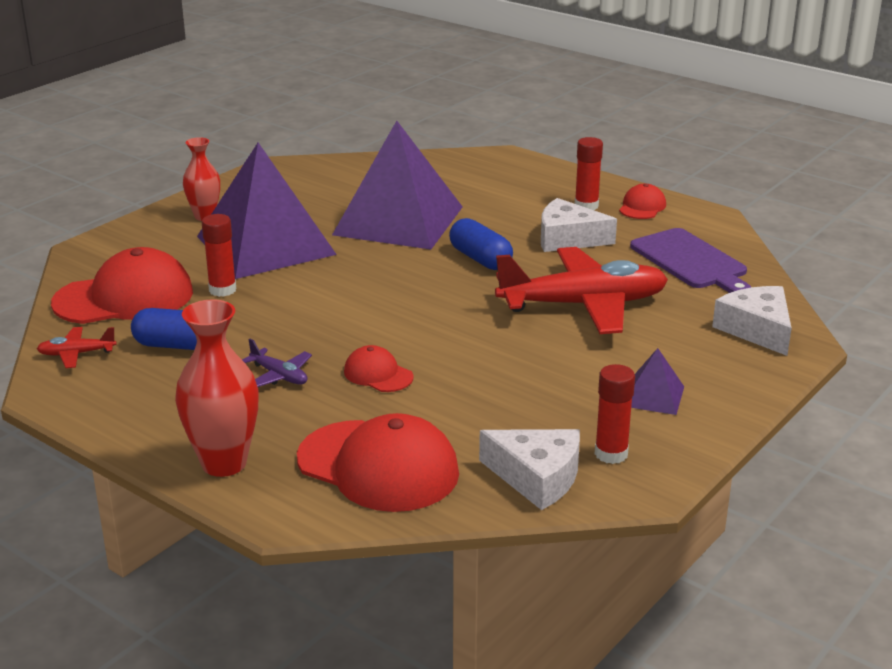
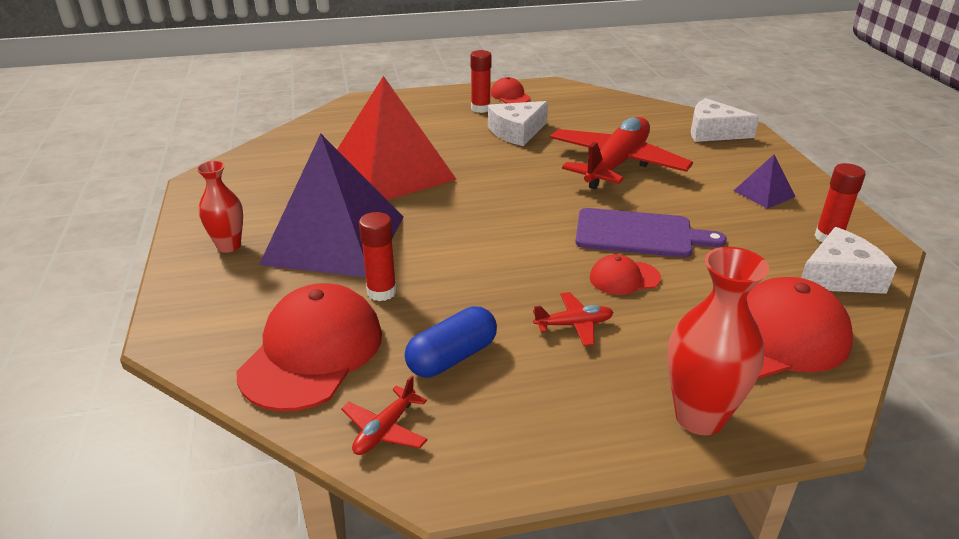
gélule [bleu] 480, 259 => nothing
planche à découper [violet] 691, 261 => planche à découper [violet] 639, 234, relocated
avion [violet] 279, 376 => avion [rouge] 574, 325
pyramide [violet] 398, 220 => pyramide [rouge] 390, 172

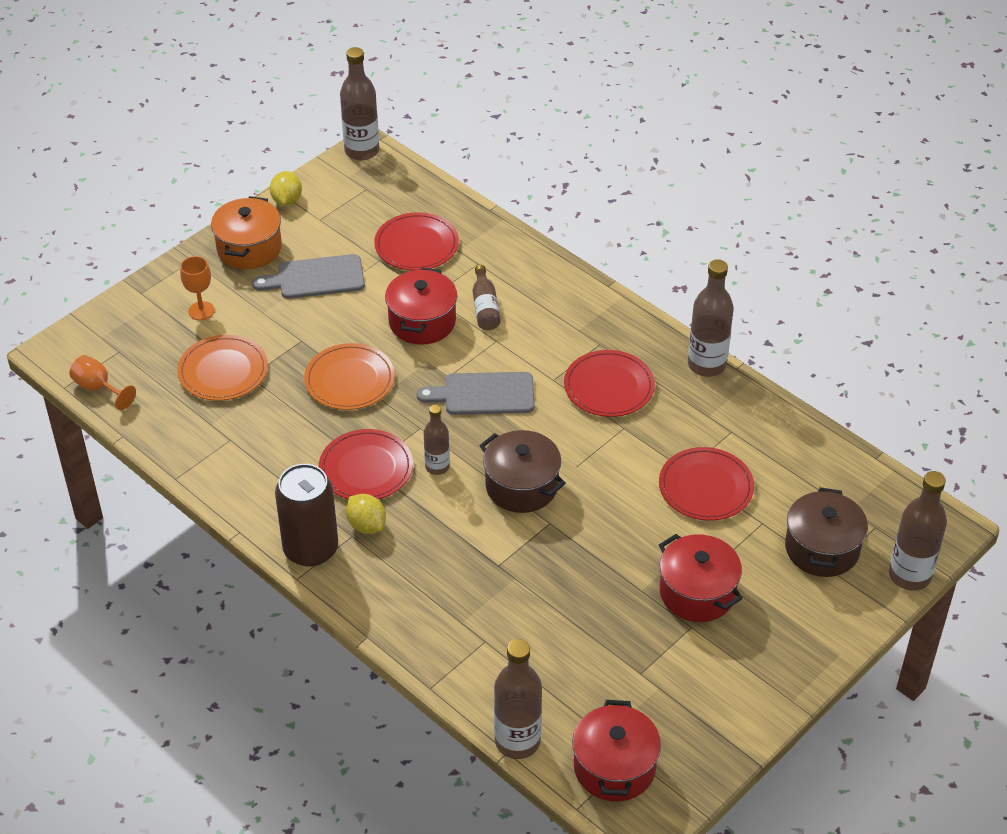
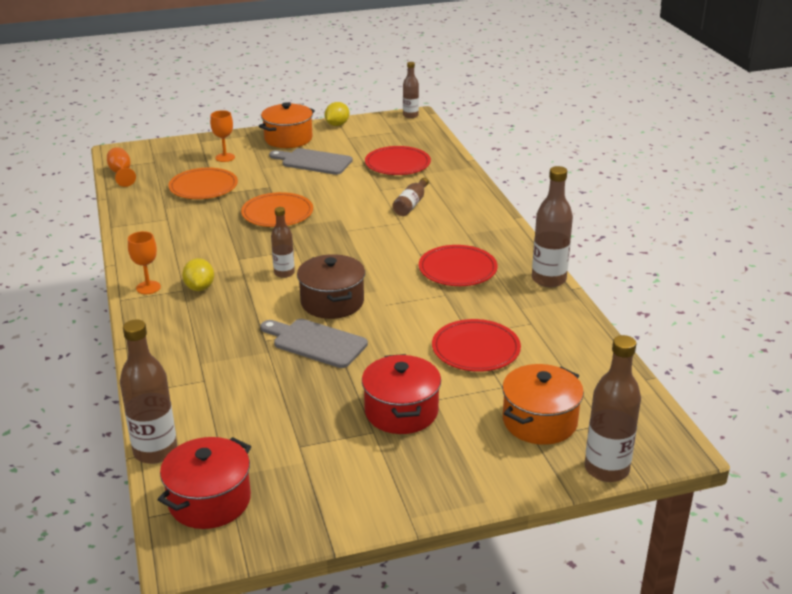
assiette [rouge] 366, 468 => nothing
marmite [rouge] 422, 322 => nothing
planche à découper [gris] 483, 394 => planche à découper [gris] 316, 342, relocated
canette [marron] 311, 549 => verre à pied [orange] 148, 287
marmite [marron] 822, 548 => marmite [orange] 539, 421
bouteille [marron] 362, 151 => bouteille [marron] 410, 115, x0.60

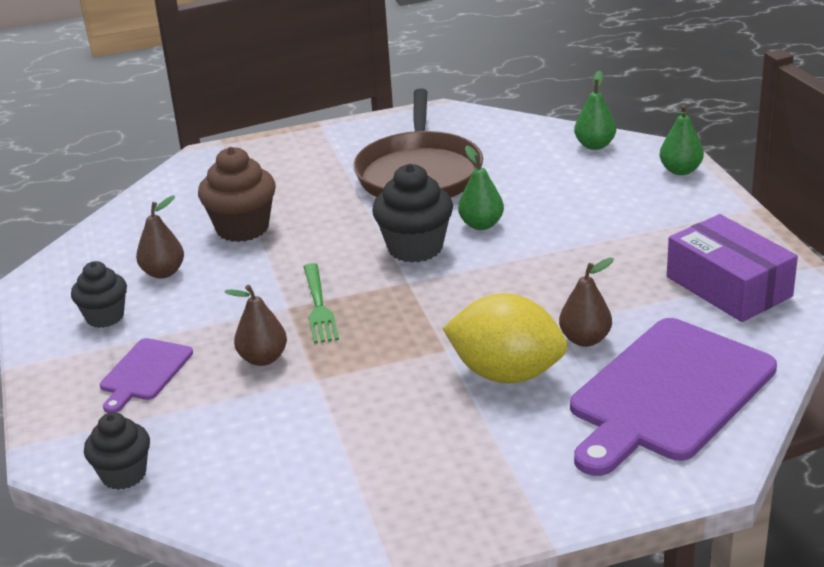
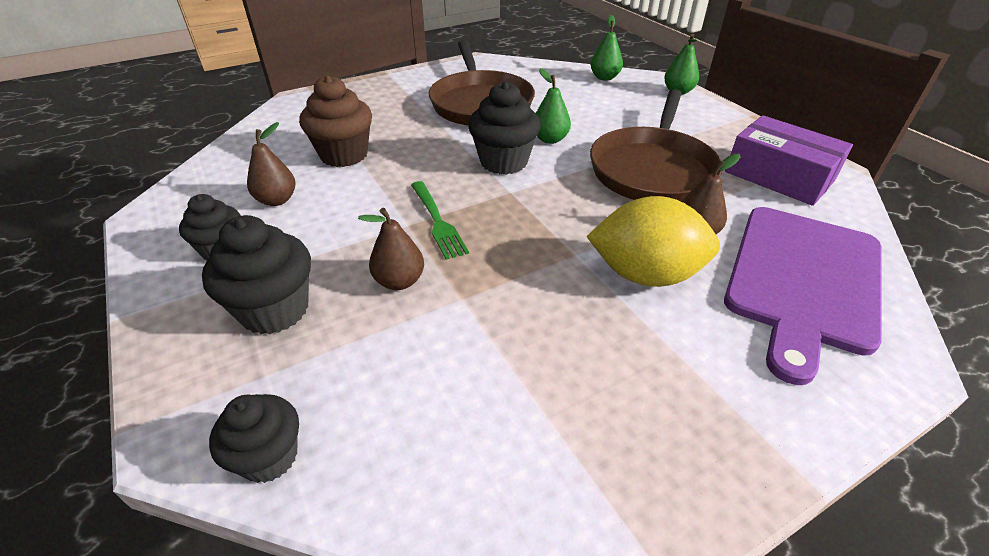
nothing => poêle [marron] 652, 170
planche à découper [violet] 145, 372 => muffin [noir] 275, 310

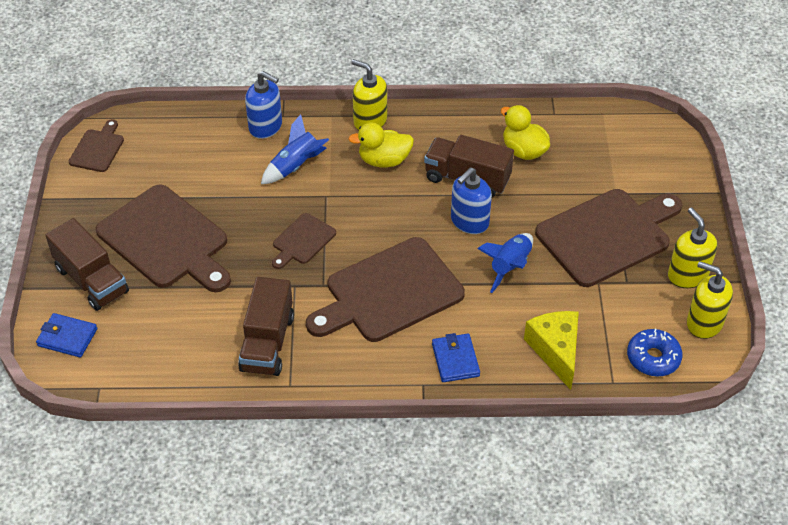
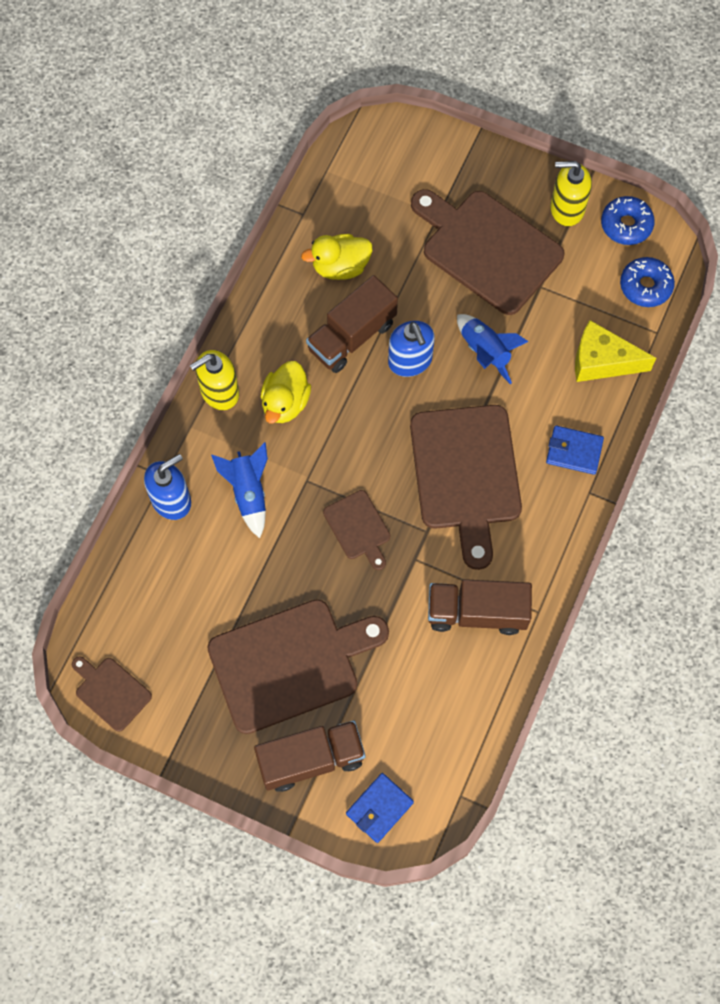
distributeur de savon [jaune] 704, 323 => beignet [bleu] 626, 225
camion [marron] 267, 343 => camion [marron] 477, 612, 150 degrees clockwise
planche à découper [marron] 607, 235 => planche à découper [marron] 487, 249, 45 degrees counterclockwise

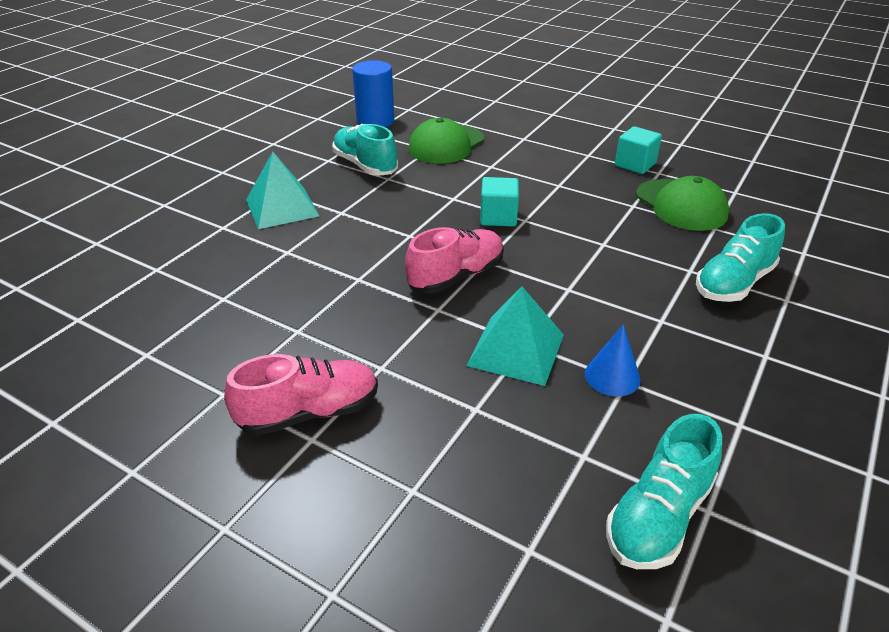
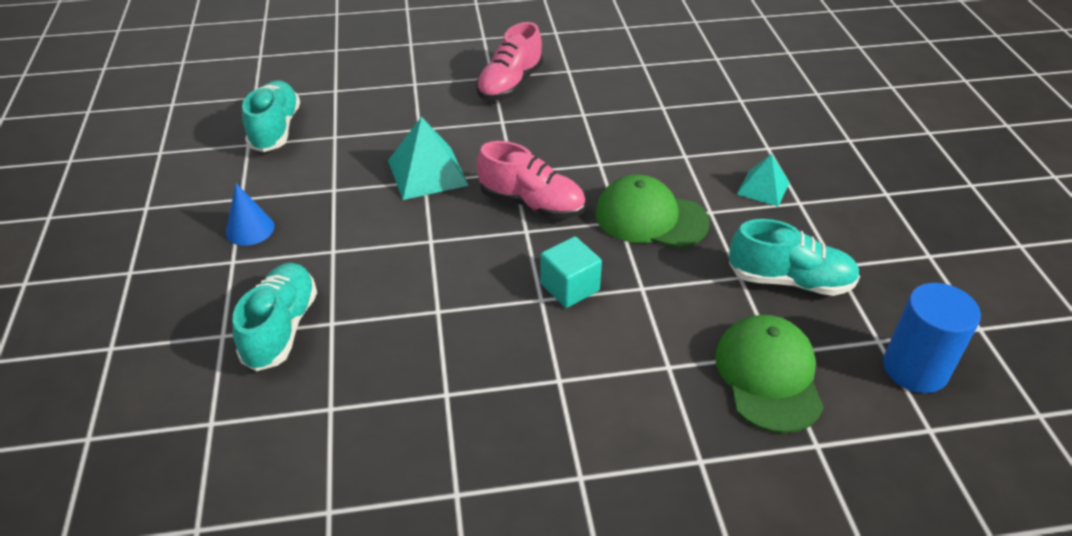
cube [turquoise] 635, 164 => nothing
cône [bleu] 612, 376 => cône [bleu] 250, 229, relocated
casquette [vert] 681, 205 => casquette [vert] 650, 218, relocated
chaussure [rose] 456, 276 => chaussure [rose] 531, 204, 75 degrees counterclockwise
pyramide [turquoise] 282, 207 => pyramide [turquoise] 763, 188, x0.63

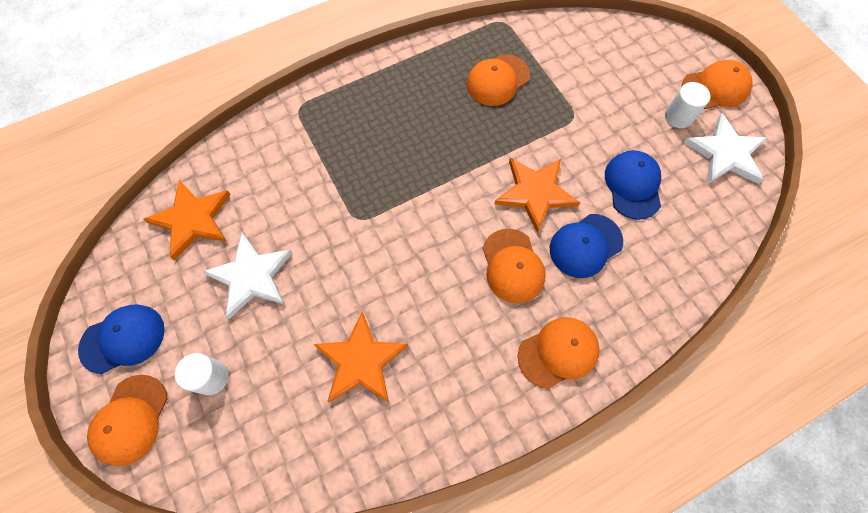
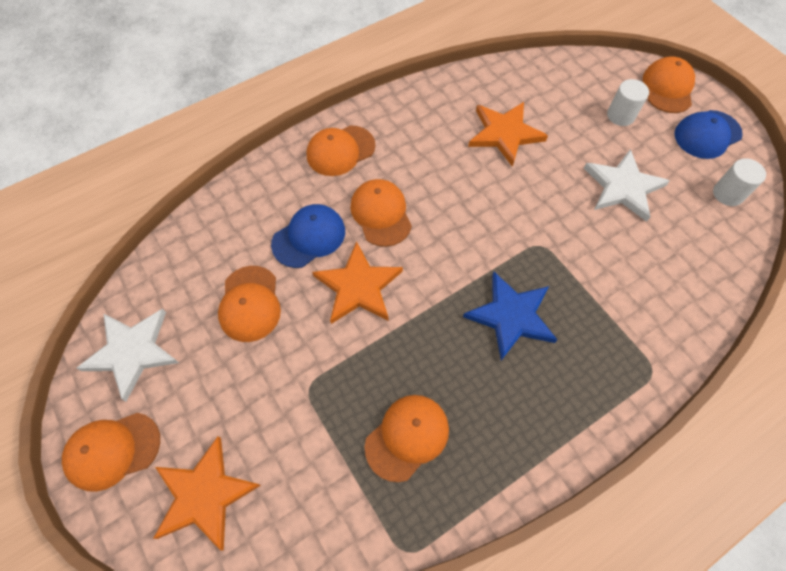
nothing => étoile [bleu] 511, 316
étoile [orange] 192, 220 => étoile [orange] 204, 494, relocated
cylindre [blanc] 678, 116 => cylindre [blanc] 728, 194, relocated
casquette [bleu] 633, 185 => casquette [orange] 250, 303

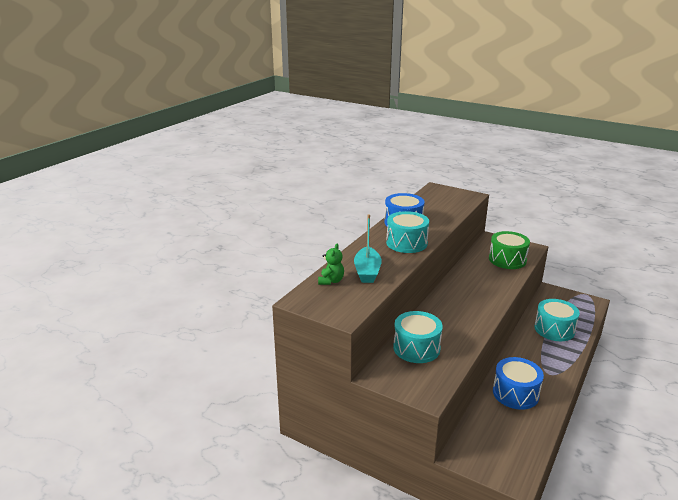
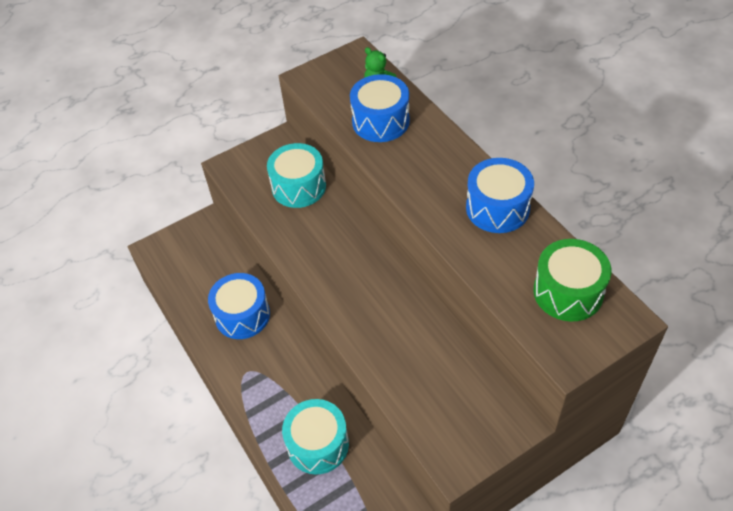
tambour [turquoise] 406, 243 => nothing
tambour [vert] 507, 260 => tambour [vert] 568, 292, relocated
bateau [turquoise] 367, 271 => tambour [bleu] 380, 121

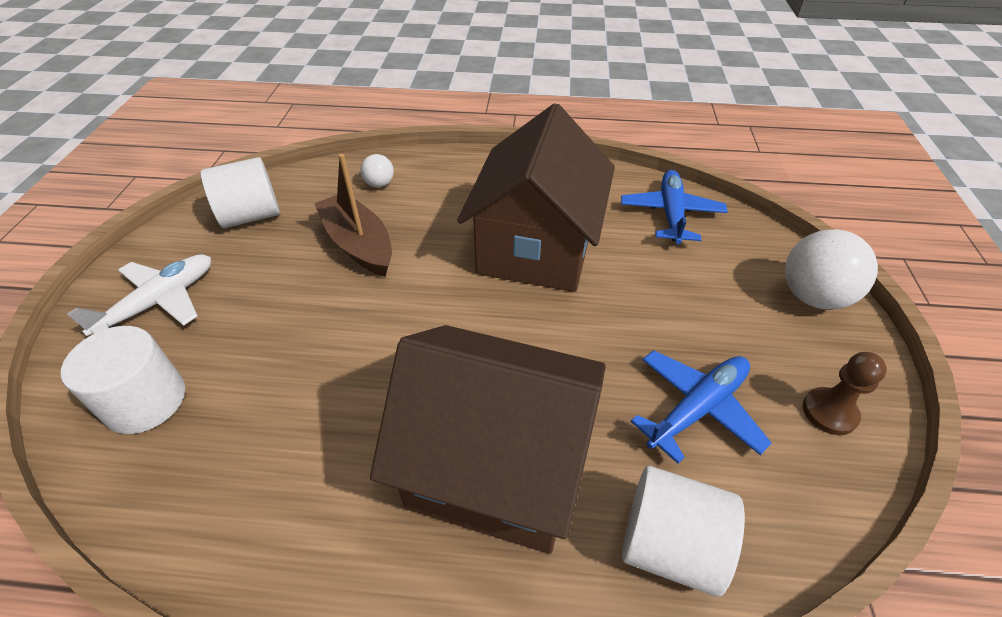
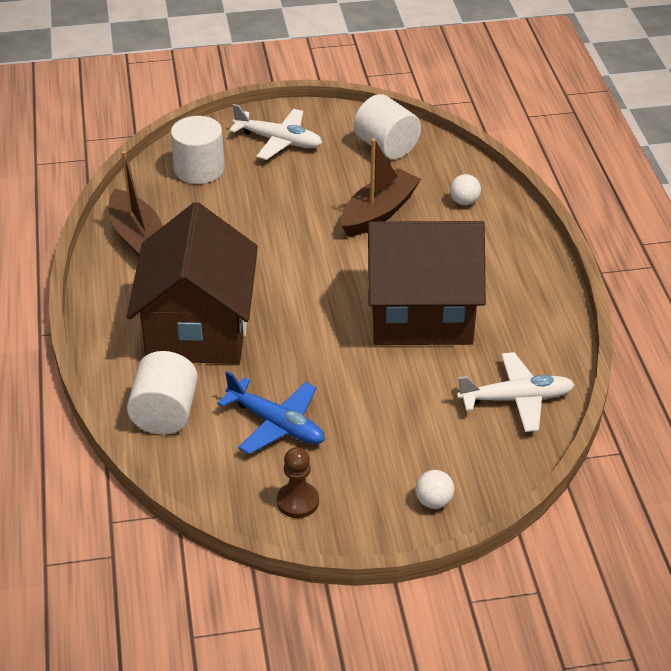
nothing => bateau [marron] 138, 238
avion [bleu] 671, 214 => avion [blanc] 516, 399
balle [blanc] 812, 296 => balle [blanc] 434, 502, x0.51

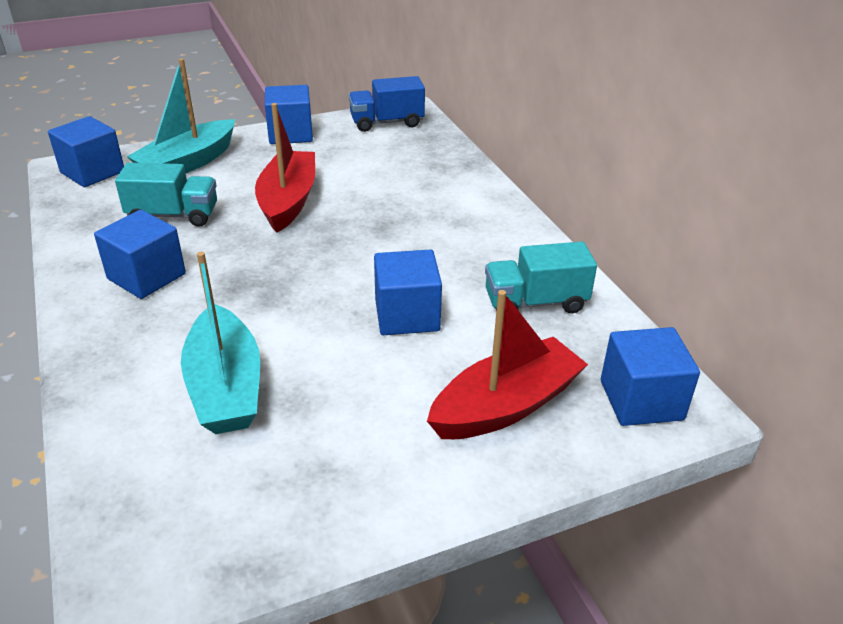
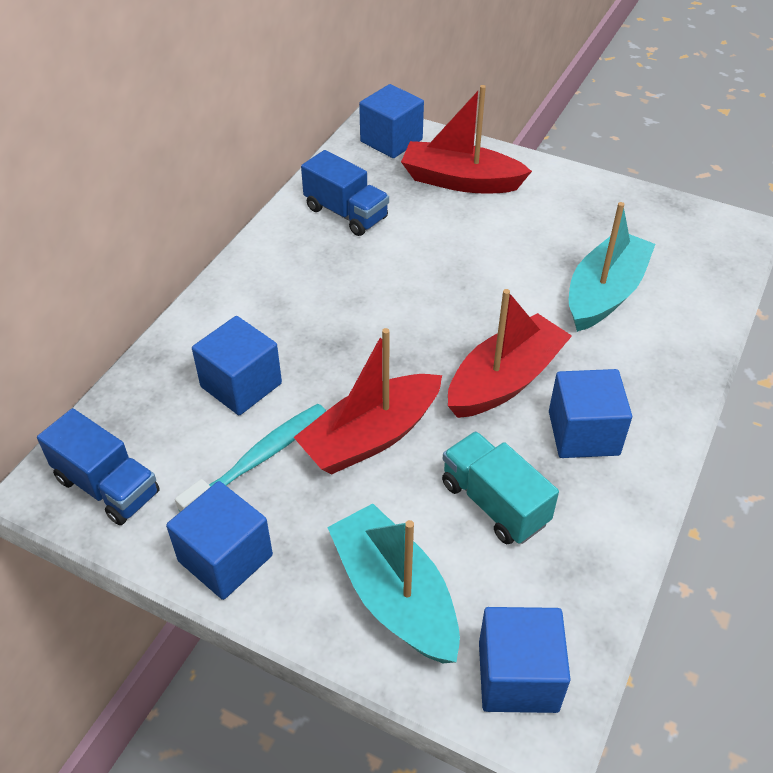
nothing => brosse à dents [turquoise] 259, 459
nothing => bateau [rouge] 505, 380
cube [bleu] 407, 315 => cube [bleu] 241, 385, relocated
camion [turquoise] 535, 302 => camion [bleu] 346, 213
bateau [turquoise] 188, 163 => bateau [turquoise] 395, 596, 120 degrees counterclockwise

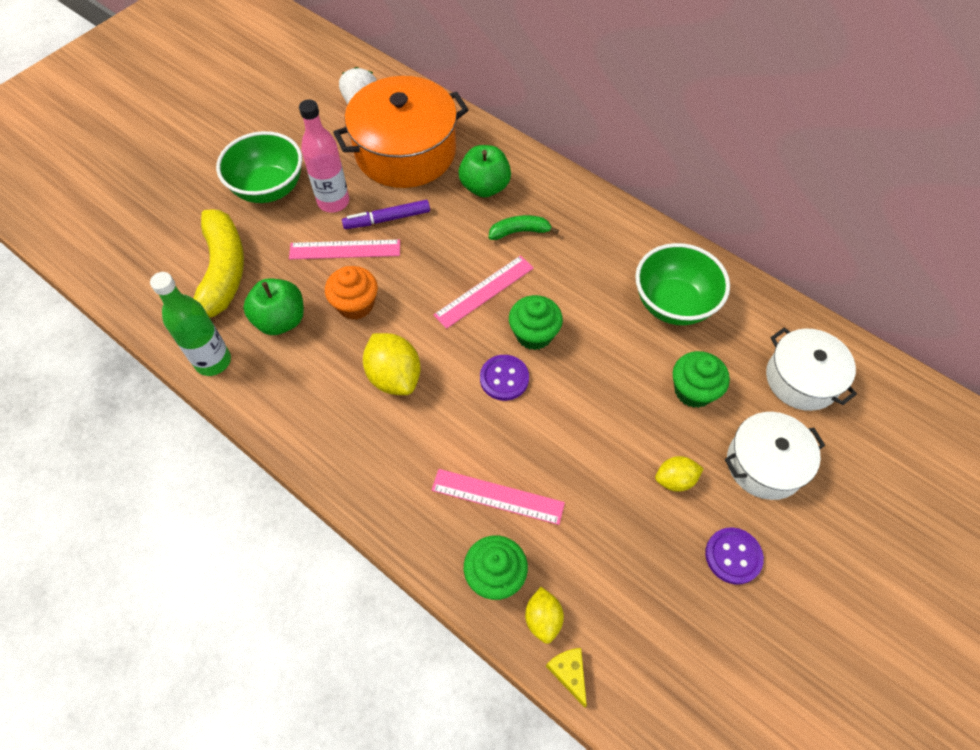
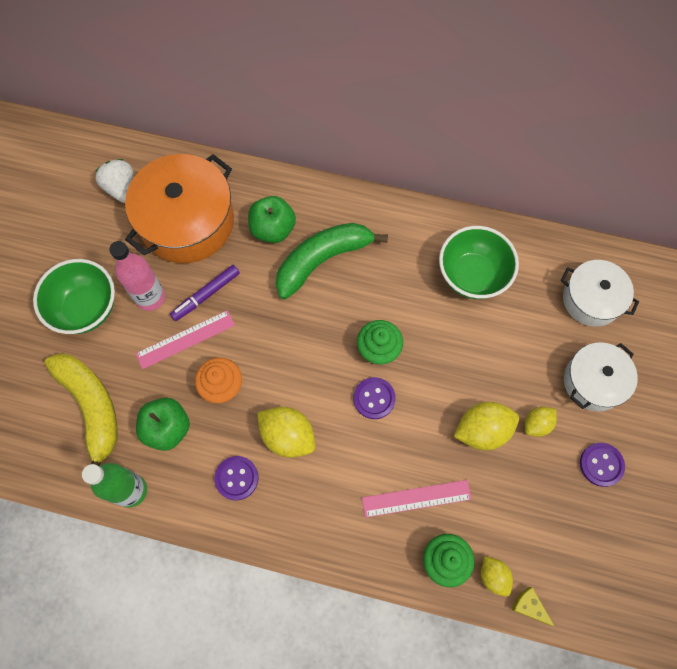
règle [rose] 484, 291 => nothing
muffin [vert] 693, 390 => nothing
nothing => bouton [violet] 236, 478
nothing => citron [jaune] 482, 430
banane [vert] 520, 231 => banane [vert] 322, 260, x2.00

